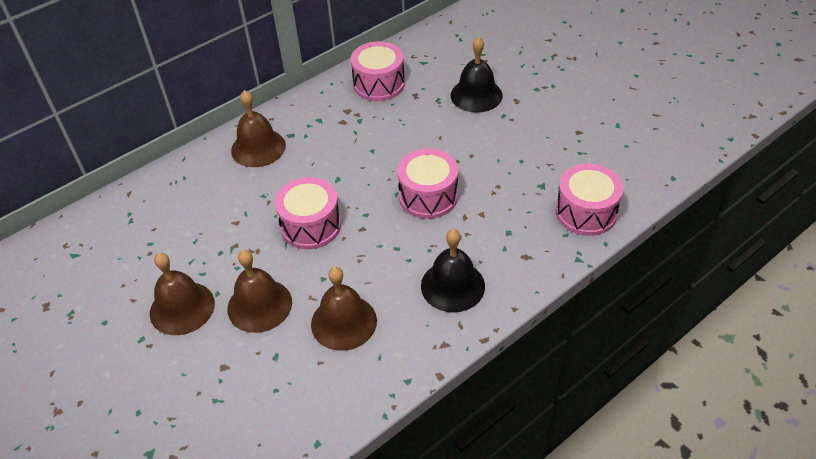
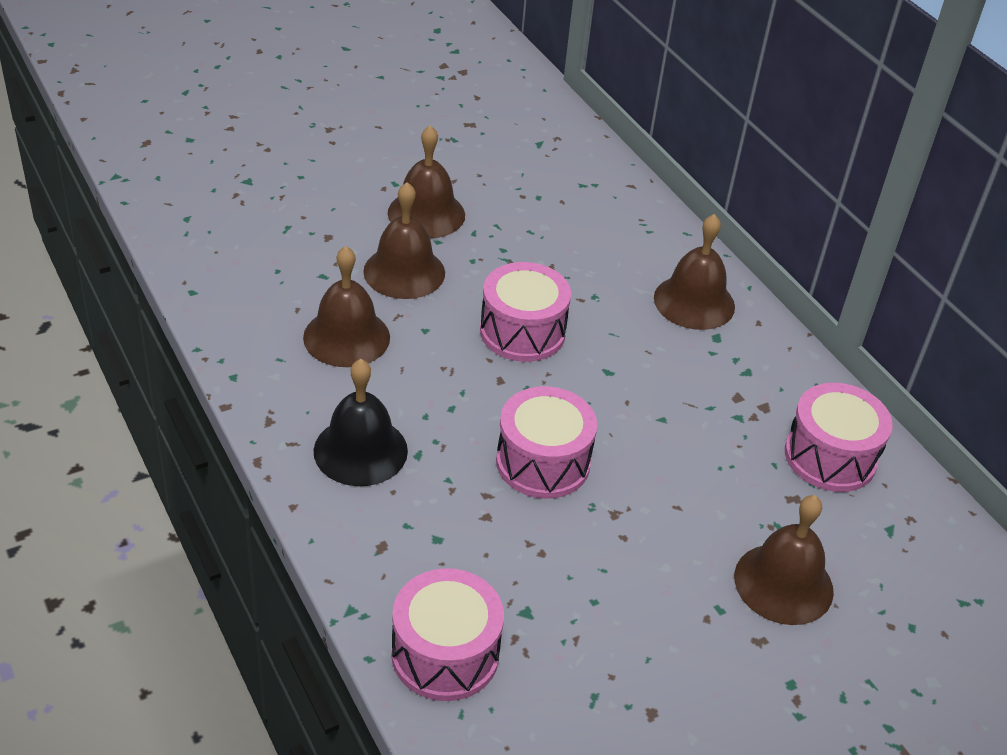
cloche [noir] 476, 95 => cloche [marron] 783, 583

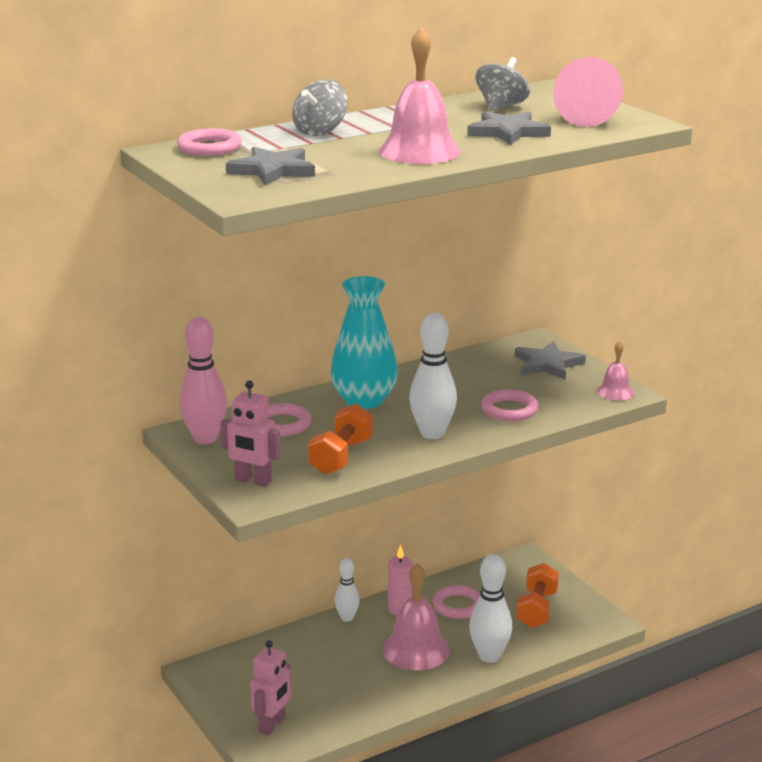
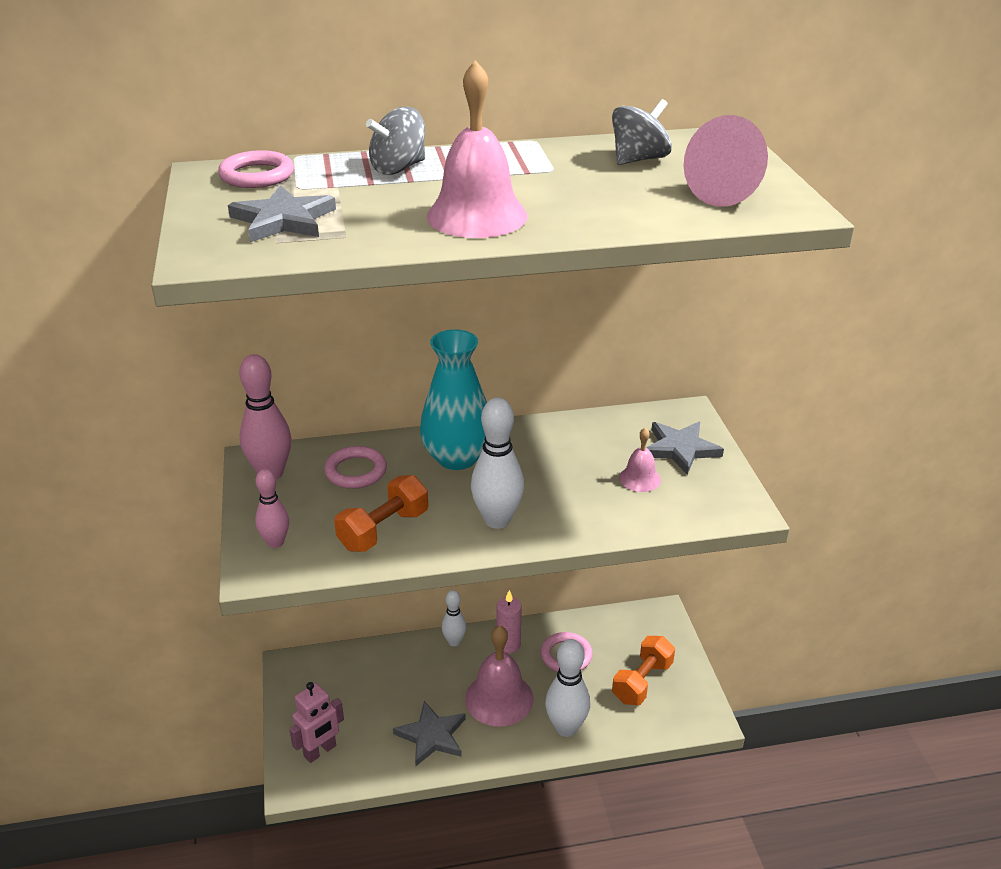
anneau [rose] 509, 410 => nothing
étoile [gris] 508, 132 => étoile [gris] 432, 736, relocated
cloche [rose] 615, 392 => cloche [rose] 640, 478, relocated
robot [rose] 253, 481 => quille [rose] 275, 542

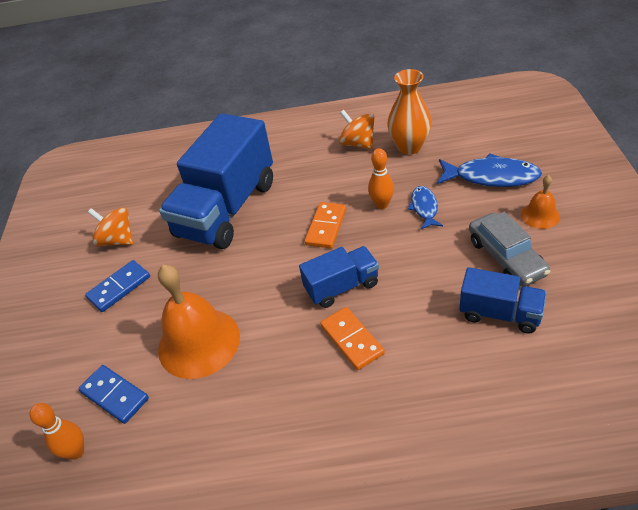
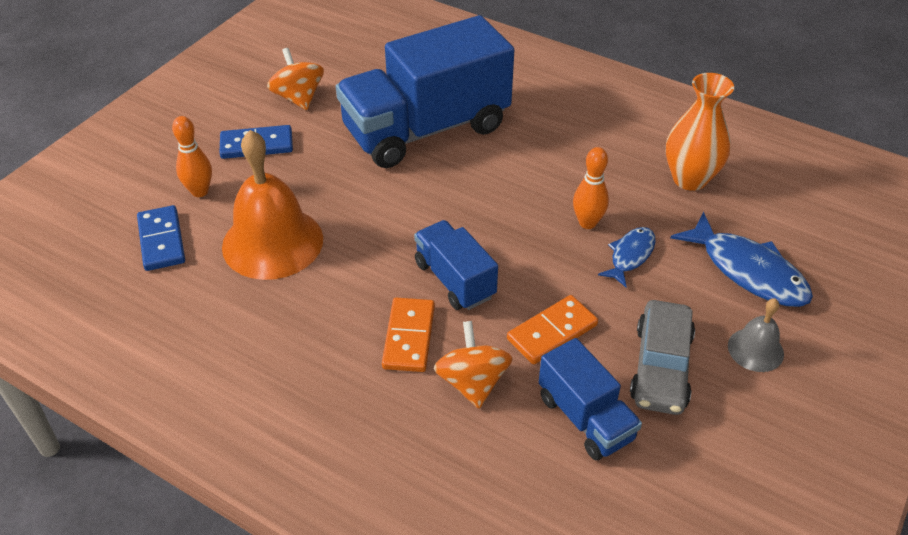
quille [orange] 76, 452 => quille [orange] 200, 191, relocated
domino [orange] 326, 227 => domino [orange] 552, 332, relocated
toupie [orange] 358, 143 => toupie [orange] 472, 382, relocated
cloche [orange] 540, 215 => cloche [gris] 755, 349
camion [bleu] 342, 287 => camion [bleu] 454, 280, 135 degrees counterclockwise

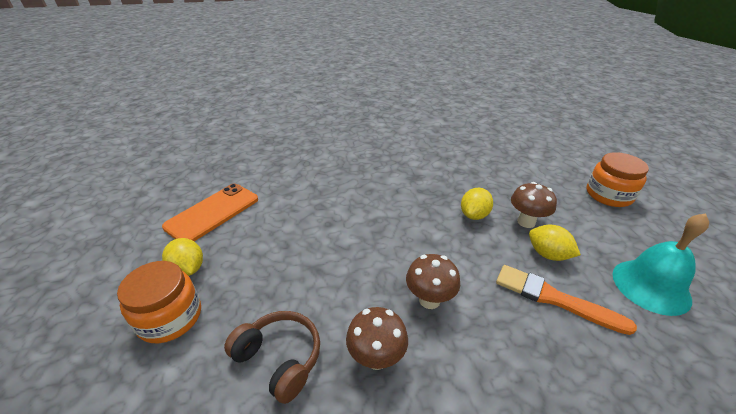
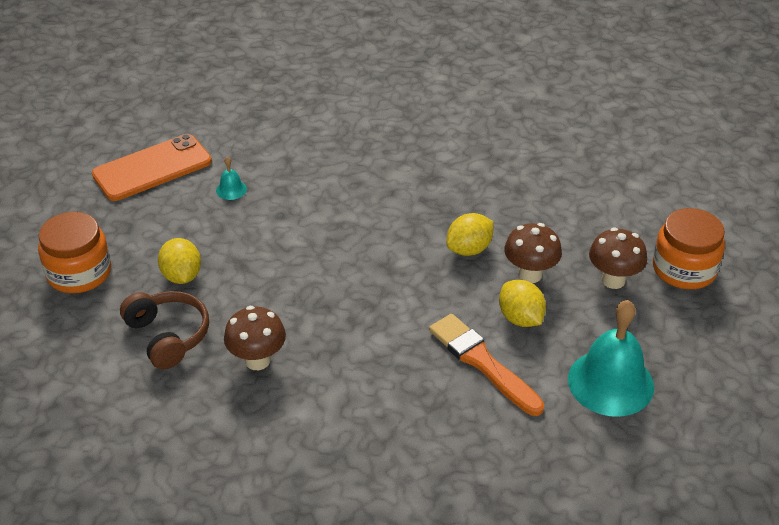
nothing => cloche [turquoise] 231, 189
citron [jaune] 188, 269 => citron [jaune] 182, 276, relocated
champignon [marron] 429, 300 => champignon [marron] 613, 280, relocated

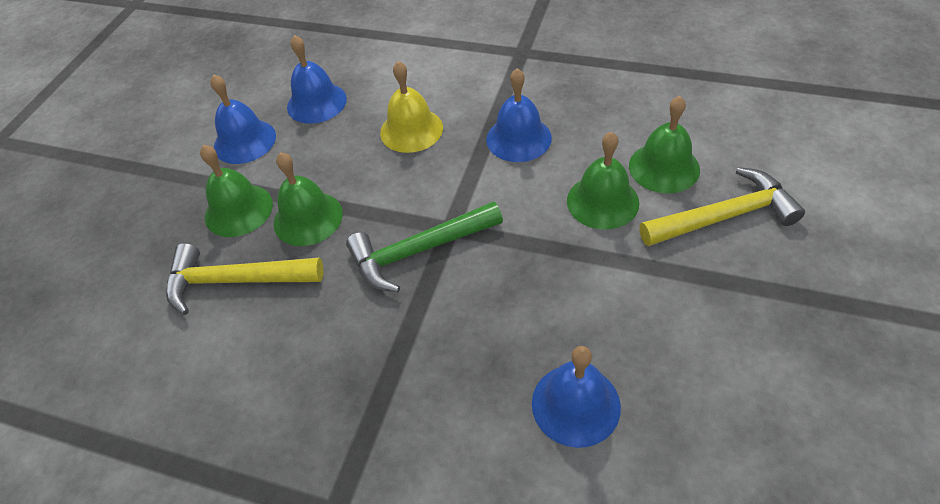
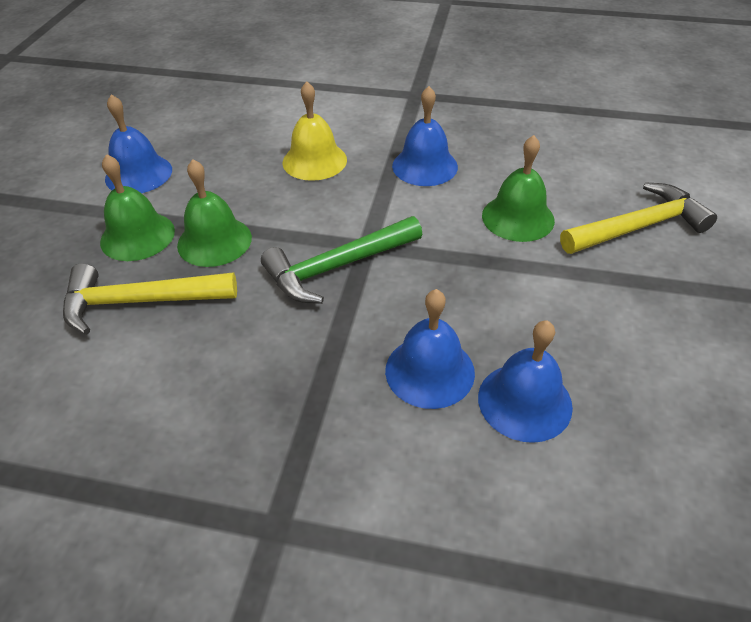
cloche [vert] 664, 167 => nothing
cloche [bleu] 316, 103 => cloche [bleu] 429, 371, relocated

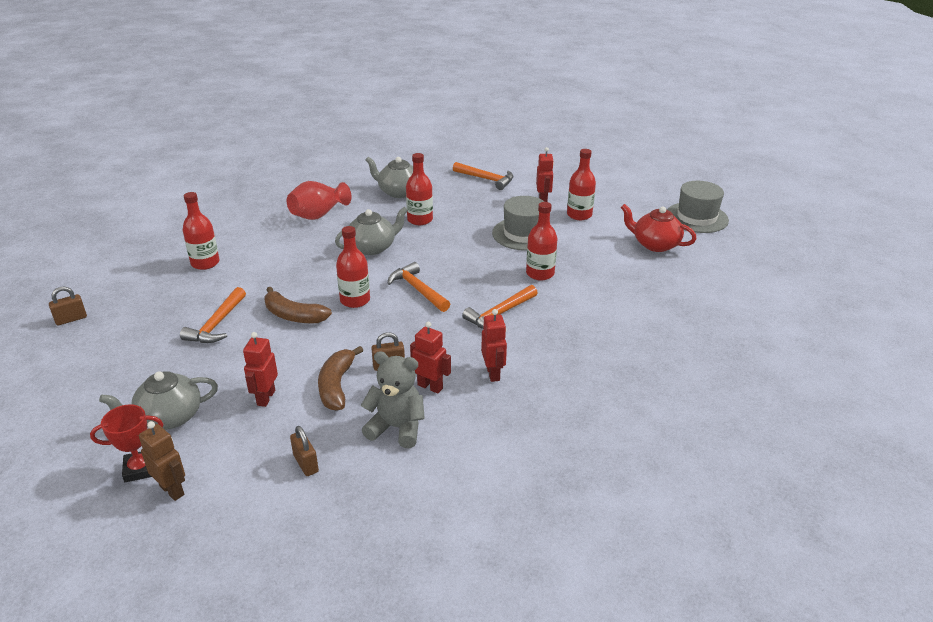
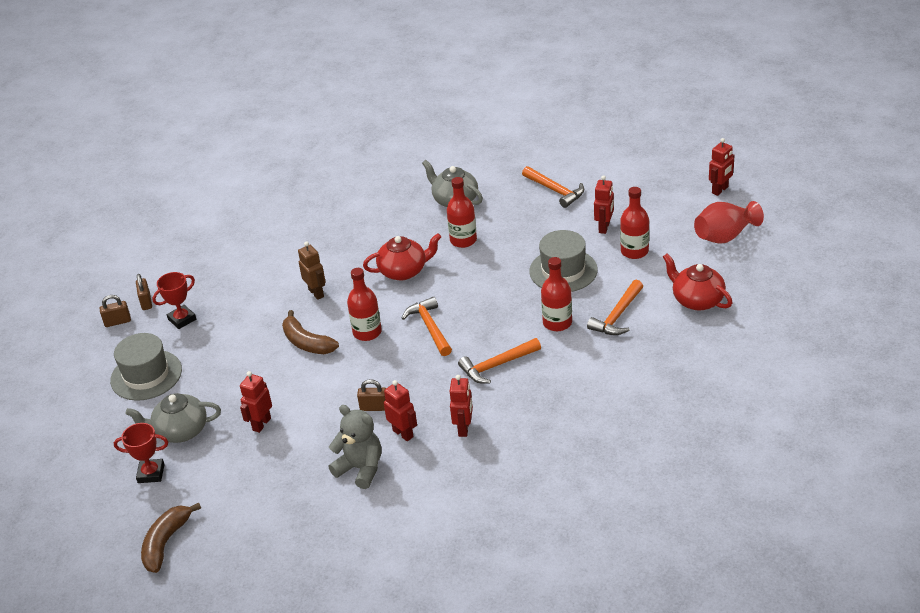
bouteille [rouge] 205, 263 => nothing
nothing => trophée [rouge] 182, 319
nothing => robot [rouge] 720, 190
robot [marron] 172, 490 => robot [marron] 316, 293, relocated
marteau [orange] 217, 324 => marteau [orange] 617, 316, relocated
vase [rouge] 318, 215 => vase [rouge] 725, 236, relocated
cadenas [marron] 306, 463 => cadenas [marron] 146, 302, relocated
banane [marron] 336, 386 => banane [marron] 166, 542, relocated
chapeau [gris] 696, 217 => chapeau [gris] 146, 375, relocated
théière [gris] 372, 247 => théière [rouge] 404, 271

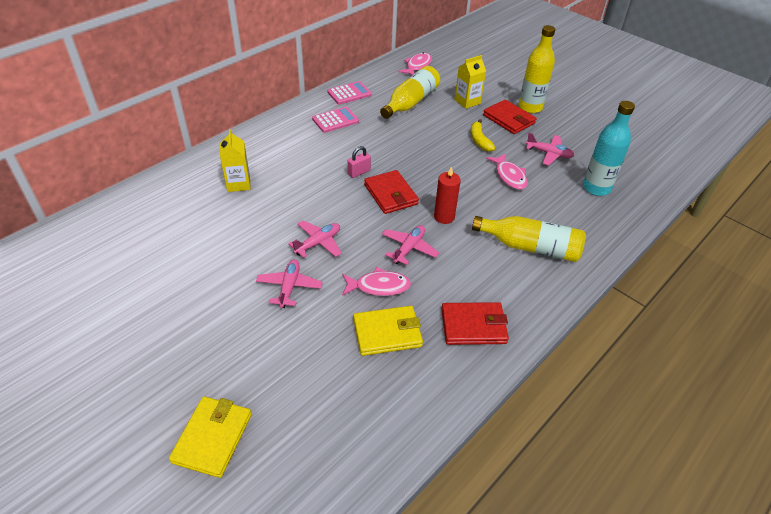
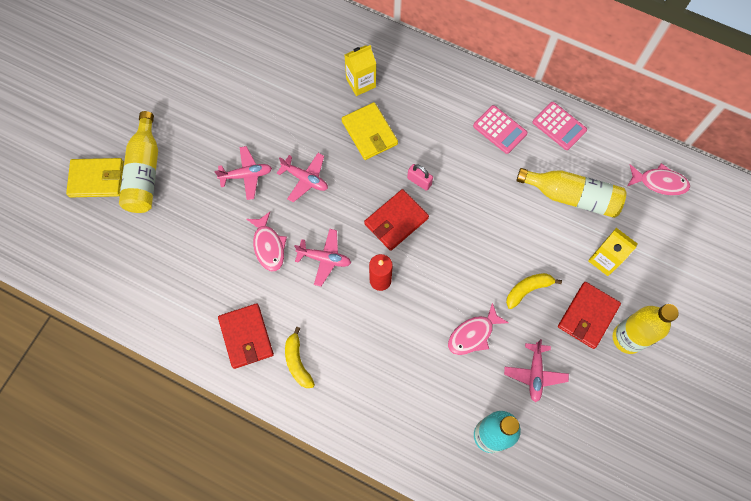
nothing => banane [jaune] 297, 362
portefeuille [jaune] 387, 333 => portefeuille [jaune] 369, 133, relocated
bouteille [jaune] 530, 247 => bouteille [jaune] 145, 172, relocated

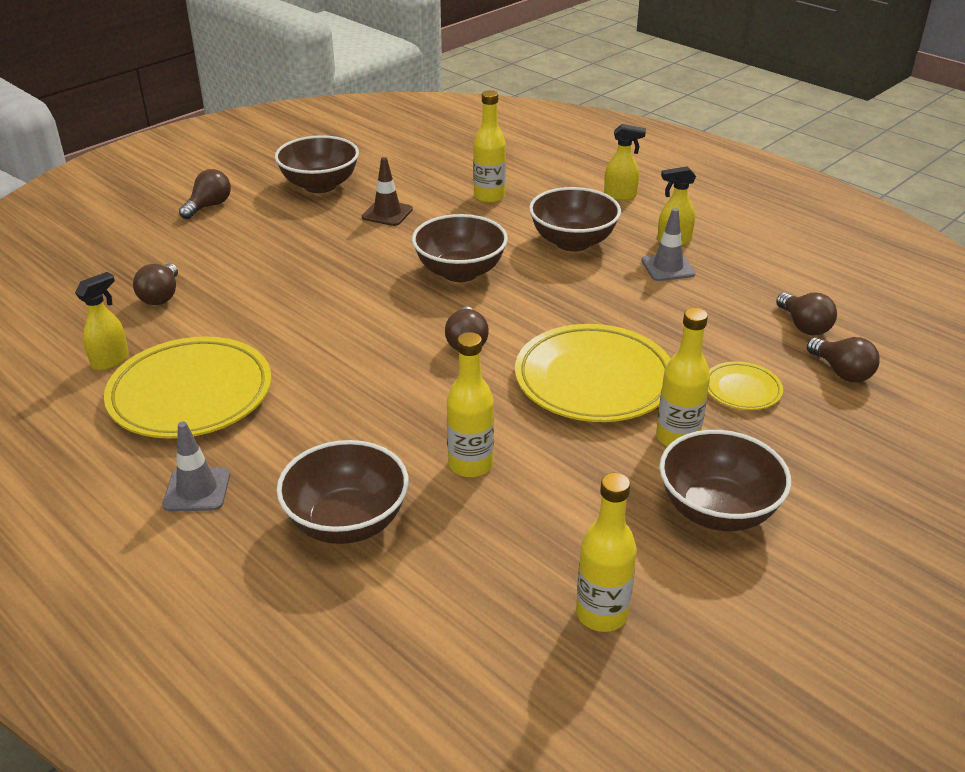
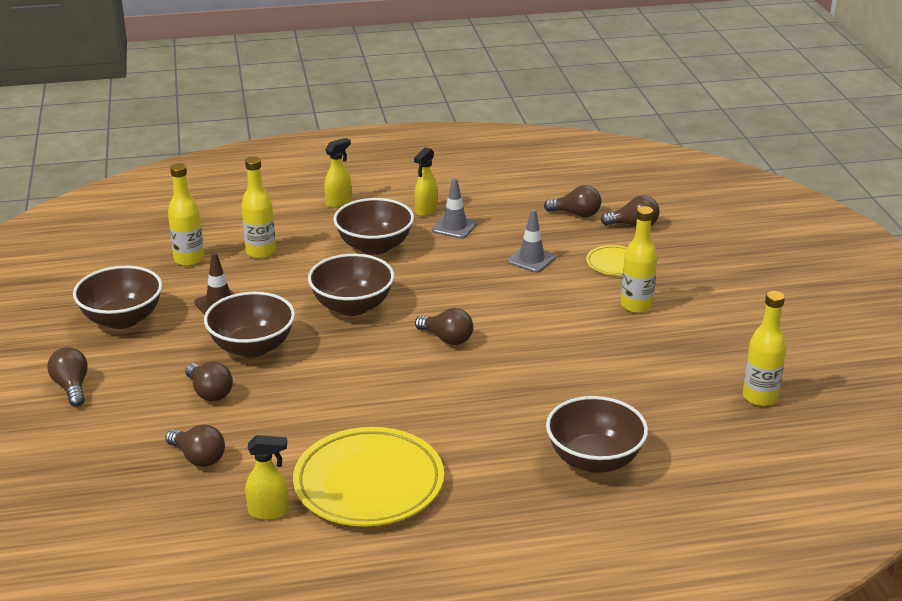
assiette [jaune] 594, 380 => nothing
nothing => ampoule [marron] 209, 392
cône de chantier [gris] 197, 490 => cône de chantier [gris] 531, 259, relocated
bouteille [jaune] 470, 465 => bouteille [jaune] 189, 259, relocated
bol [marron] 717, 510 => bol [marron] 252, 347, relocated
vaporisateur [jaune] 111, 360 => vaporisateur [jaune] 269, 512, 105 degrees clockwise

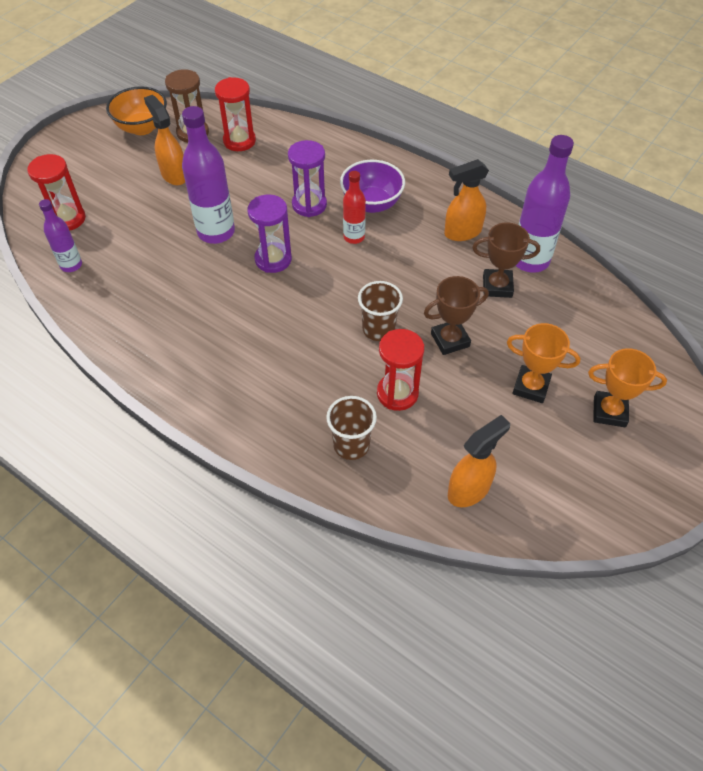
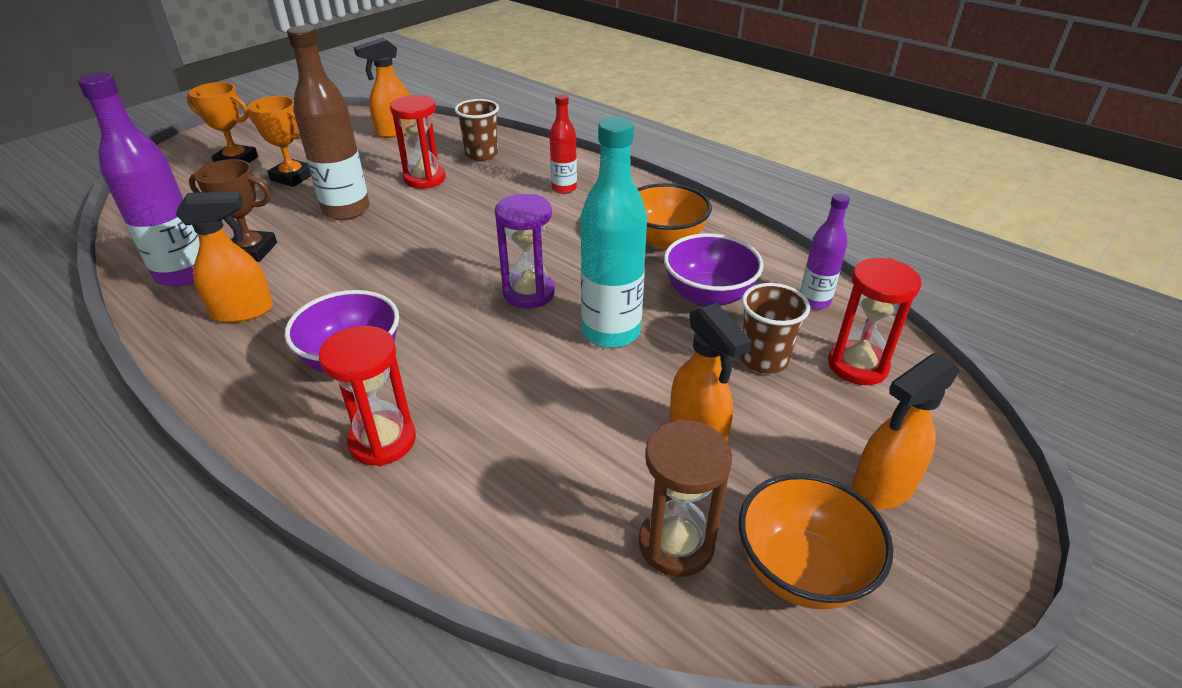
sablier [violet] 309, 205 => nothing
nothing => bol [orange] 664, 239
nothing => bol [violet] 708, 296
nothing => vaporisateur [orange] 882, 488
sablier [rouge] 239, 141 => sablier [rouge] 382, 441, relocated
bouteille [rouge] 354, 237 => bouteille [rouge] 564, 188, relocated
gobelet [marron] 378, 329 => gobelet [marron] 763, 359, relocated
trophée [marron] 450, 340 => bouteille [marron] 346, 210
bouteille [violet] 216, 232 => bouteille [turquoise] 611, 332

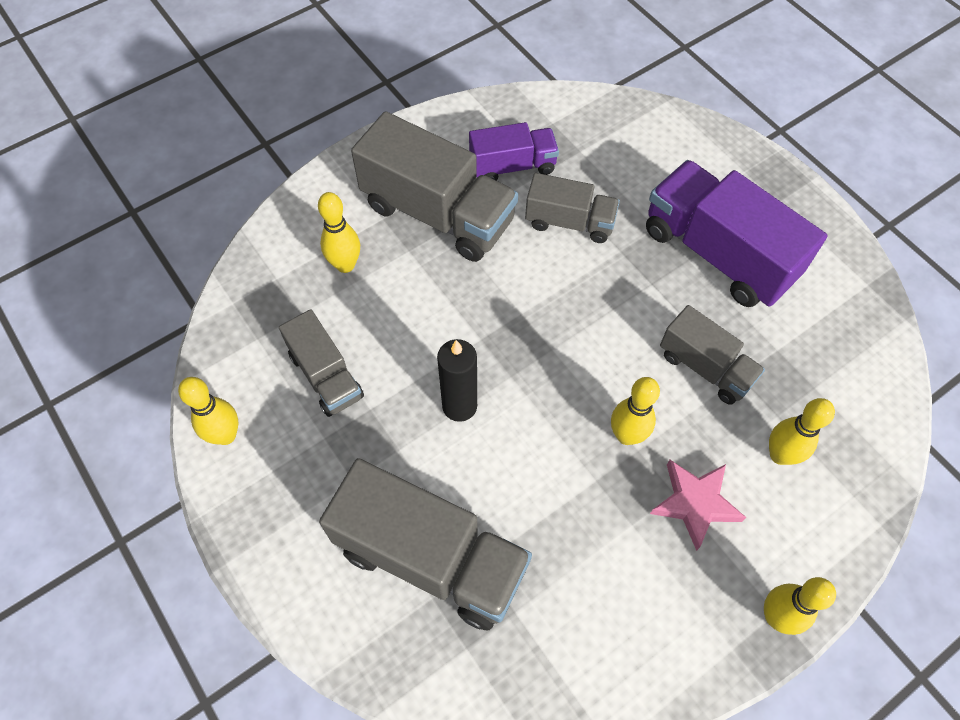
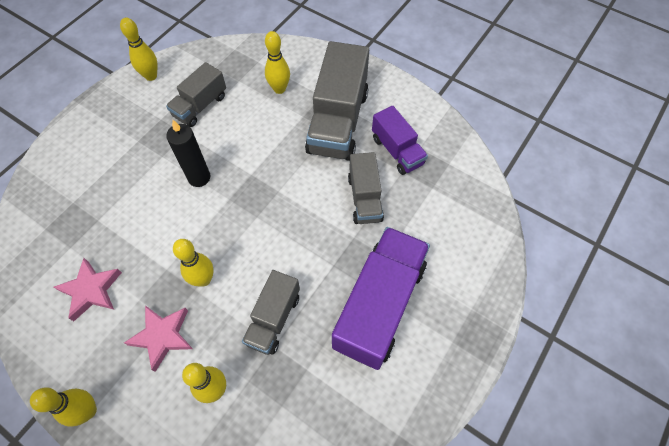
camion [gris] 430, 557 => nothing
nothing => étoile [rose] 91, 290

